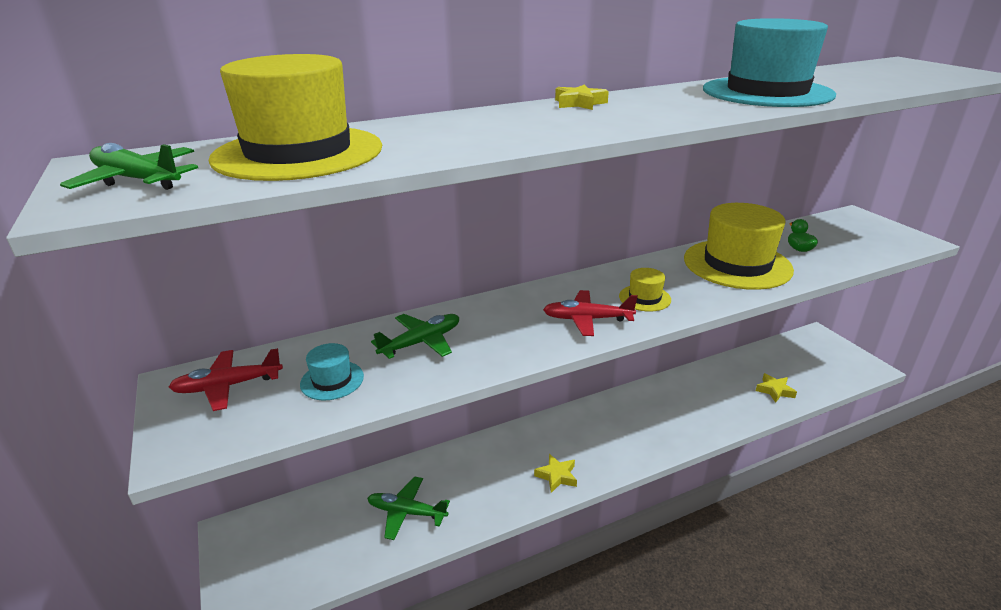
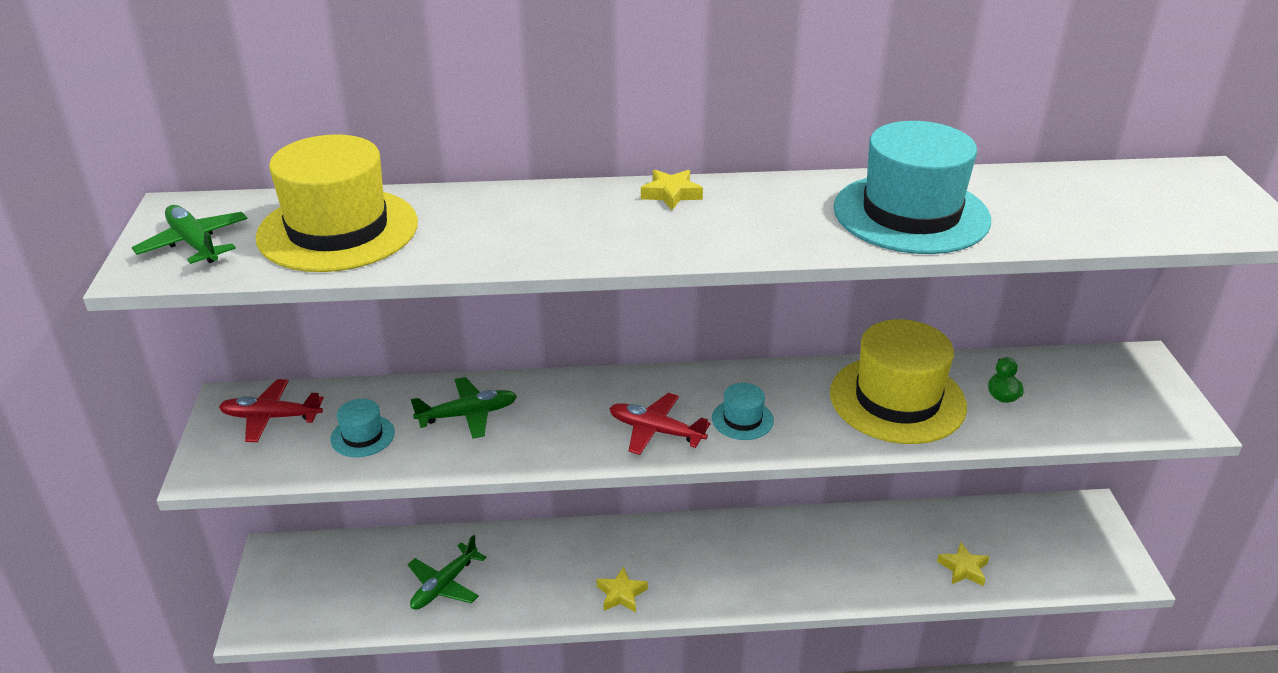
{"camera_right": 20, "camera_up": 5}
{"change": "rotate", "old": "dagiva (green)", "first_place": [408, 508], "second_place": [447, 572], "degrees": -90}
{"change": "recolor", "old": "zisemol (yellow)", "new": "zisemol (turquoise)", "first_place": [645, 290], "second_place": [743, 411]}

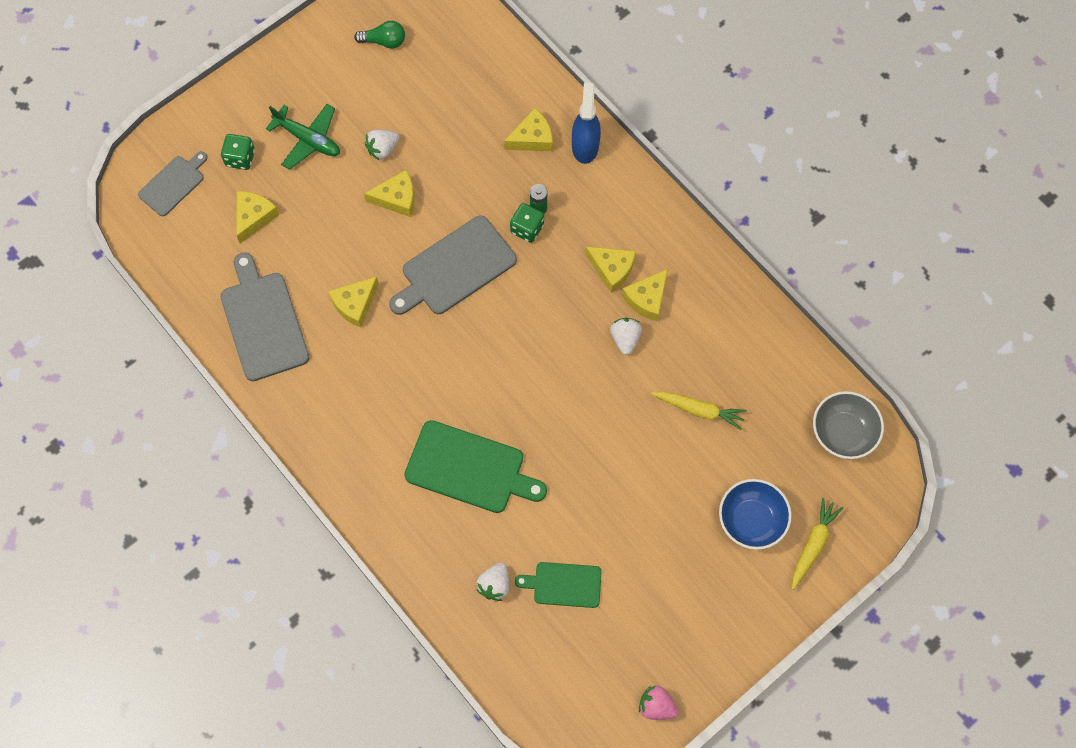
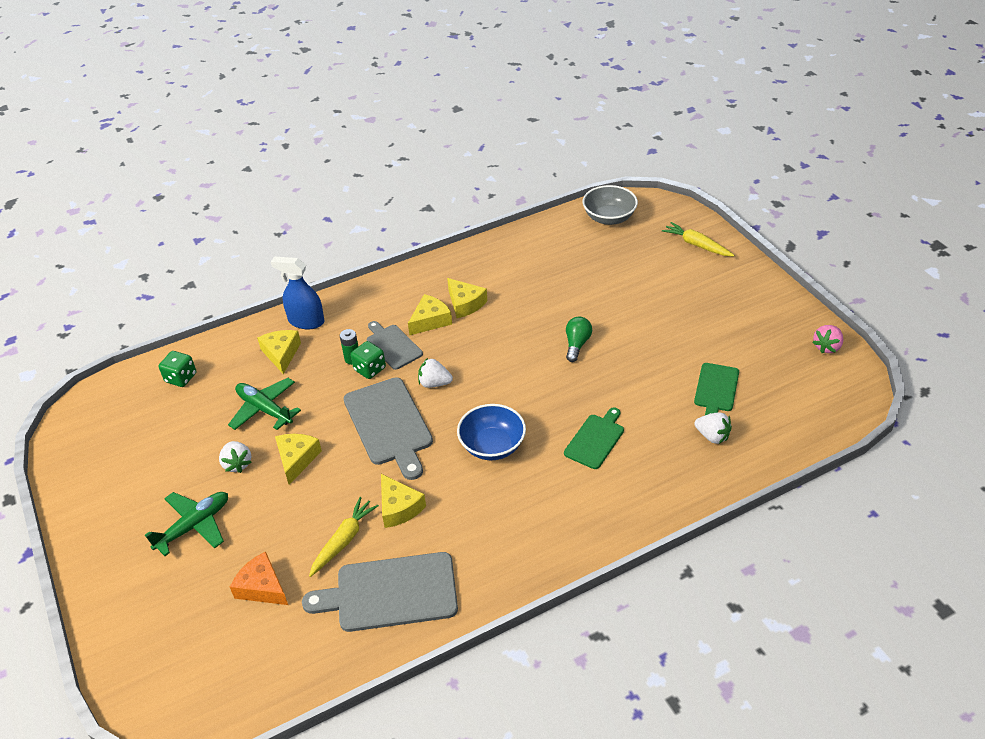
{"camera_right": -75, "camera_up": -25}
{"change": "move", "old": "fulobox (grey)", "first_place": [172, 183], "second_place": [395, 345]}
{"change": "move", "old": "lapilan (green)", "first_place": [238, 152], "second_place": [177, 369]}
{"change": "recolor", "old": "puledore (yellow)", "new": "puledore (orange)", "first_place": [257, 217], "second_place": [259, 578]}
{"change": "move", "old": "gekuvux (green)", "first_place": [379, 35], "second_place": [579, 339]}
{"change": "resize", "old": "fulobox (green)", "first_place": [475, 466], "second_place": [594, 438], "factor": 0.6}
{"change": "move", "old": "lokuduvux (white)", "first_place": [626, 336], "second_place": [435, 373]}
{"change": "move", "old": "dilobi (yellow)", "first_place": [699, 410], "second_place": [344, 537]}
{"change": "move", "old": "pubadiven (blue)", "first_place": [755, 514], "second_place": [491, 432]}
{"change": "insert", "new": "dagiva (green)", "second_place": [264, 404]}

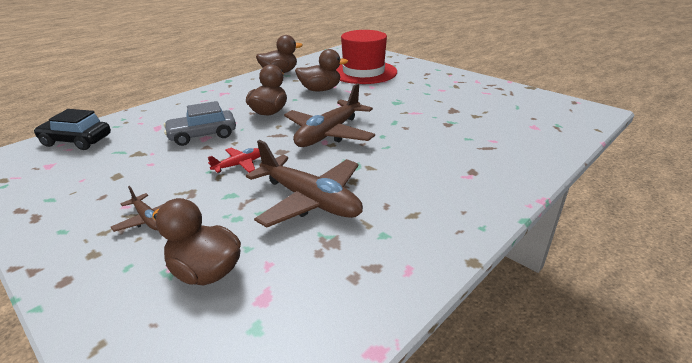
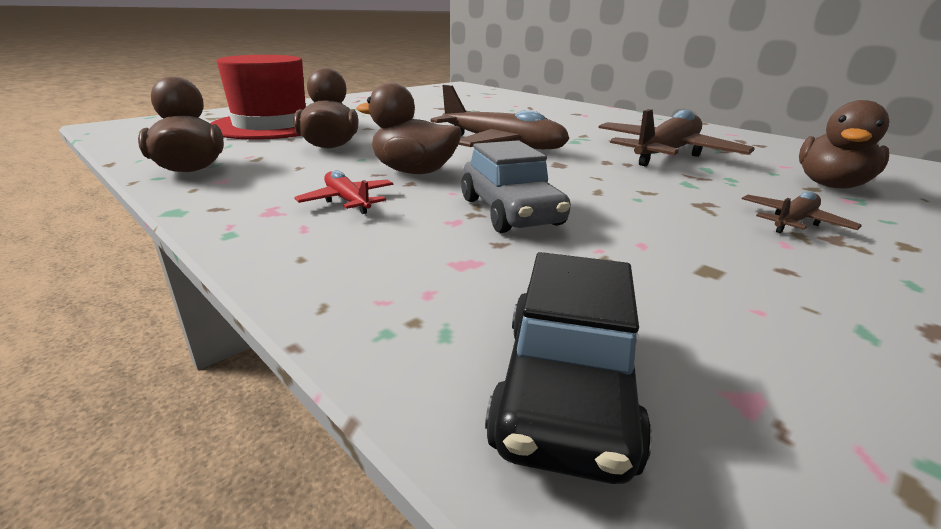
{"camera_right": -90, "camera_up": -5}
{"change": "move", "old": "dagiva (red)", "first_place": [234, 160], "second_place": [343, 192]}

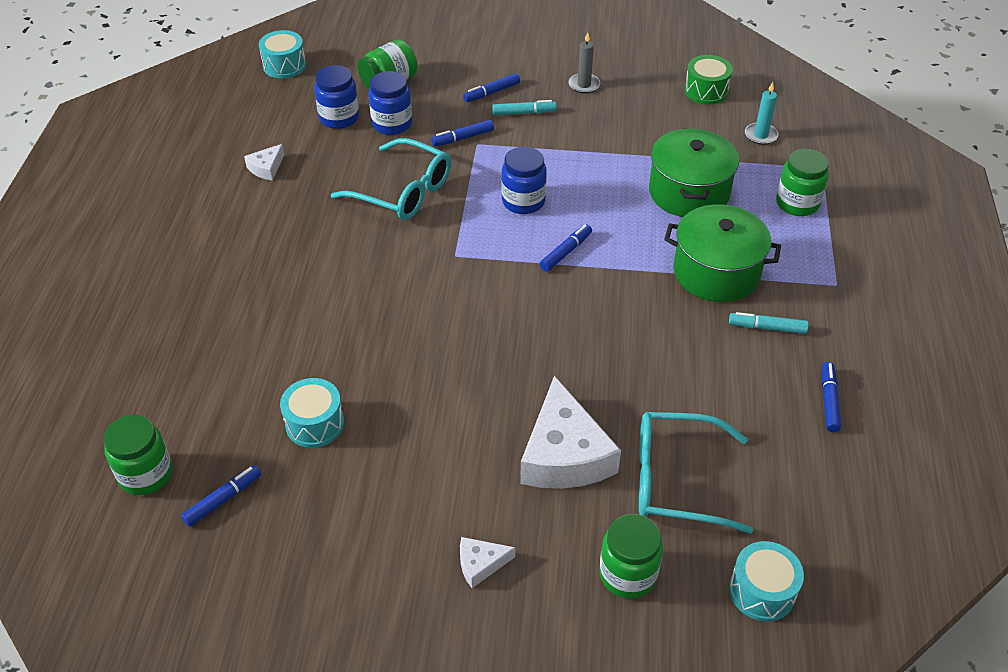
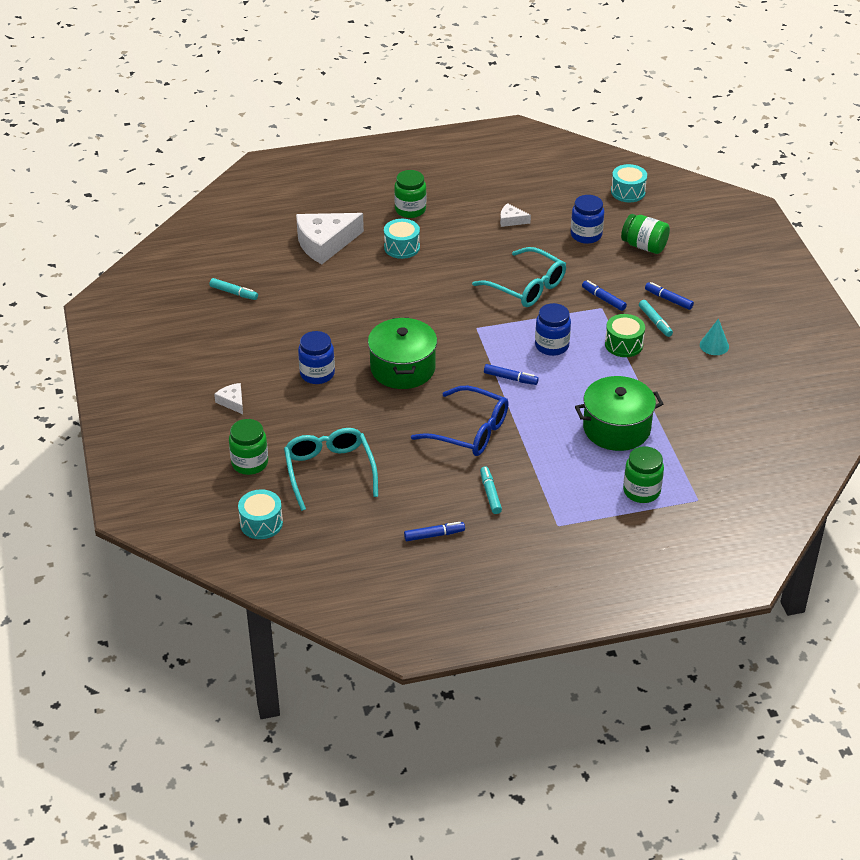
{"camera_right": 70, "camera_up": -5}
{"change": "move", "old": "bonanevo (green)", "first_place": [138, 455], "second_place": [410, 194]}
{"change": "recolor", "old": "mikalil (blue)", "new": "mikalil (turquoise)", "first_place": [221, 496], "second_place": [233, 289]}
{"change": "move", "old": "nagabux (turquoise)", "first_place": [312, 413], "second_place": [402, 239]}
{"change": "rotate", "old": "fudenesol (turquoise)", "first_place": [391, 179], "second_place": [519, 277], "degrees": -60}
{"change": "move", "old": "bonanevo (blue)", "first_place": [390, 103], "second_place": [316, 357]}
{"change": "move", "old": "puledore (white)", "first_place": [570, 432], "second_place": [330, 238]}
{"change": "replace", "old": "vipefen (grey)", "new": "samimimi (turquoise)", "first_place": [584, 63], "second_place": [714, 336]}
{"change": "move", "old": "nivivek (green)", "first_place": [722, 253], "second_place": [402, 353]}
{"change": "move", "old": "nagabux (green)", "first_place": [708, 79], "second_place": [625, 335]}
{"change": "delete", "old": "vipefen (turquoise)", "first_place": [761, 113]}
{"change": "insert", "new": "fudenesol (blue)", "second_place": [460, 421]}

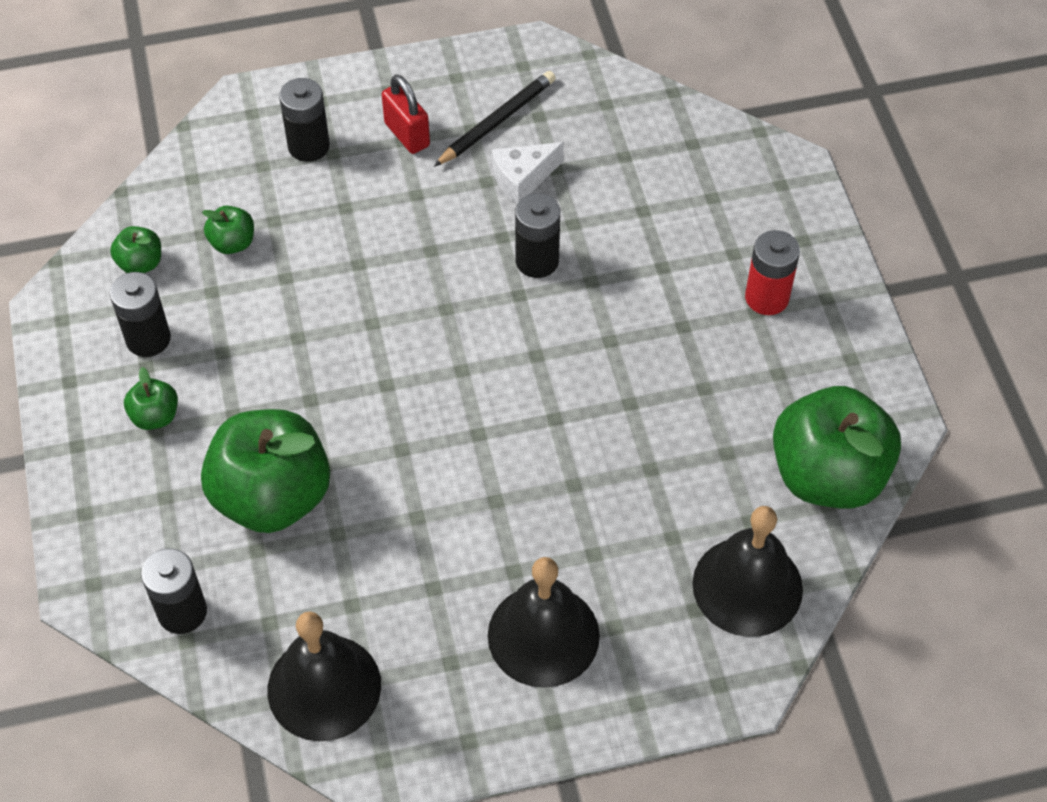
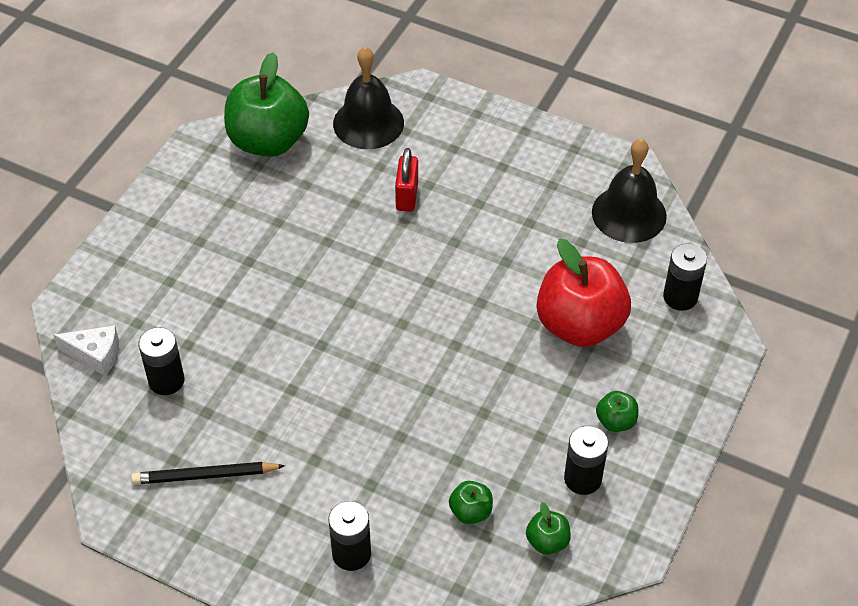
{"camera_right": -140, "camera_up": -5}
{"change": "recolor", "old": "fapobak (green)", "new": "fapobak (red)", "first_place": [265, 471], "second_place": [584, 293]}
{"change": "move", "old": "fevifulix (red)", "first_place": [406, 114], "second_place": [406, 180]}
{"change": "delete", "old": "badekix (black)", "first_place": [544, 622]}
{"change": "move", "old": "puledore (white)", "first_place": [528, 173], "second_place": [86, 350]}
{"change": "move", "old": "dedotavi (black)", "first_place": [537, 235], "second_place": [161, 361]}
{"change": "delete", "old": "dedotavi (red)", "first_place": [772, 272]}

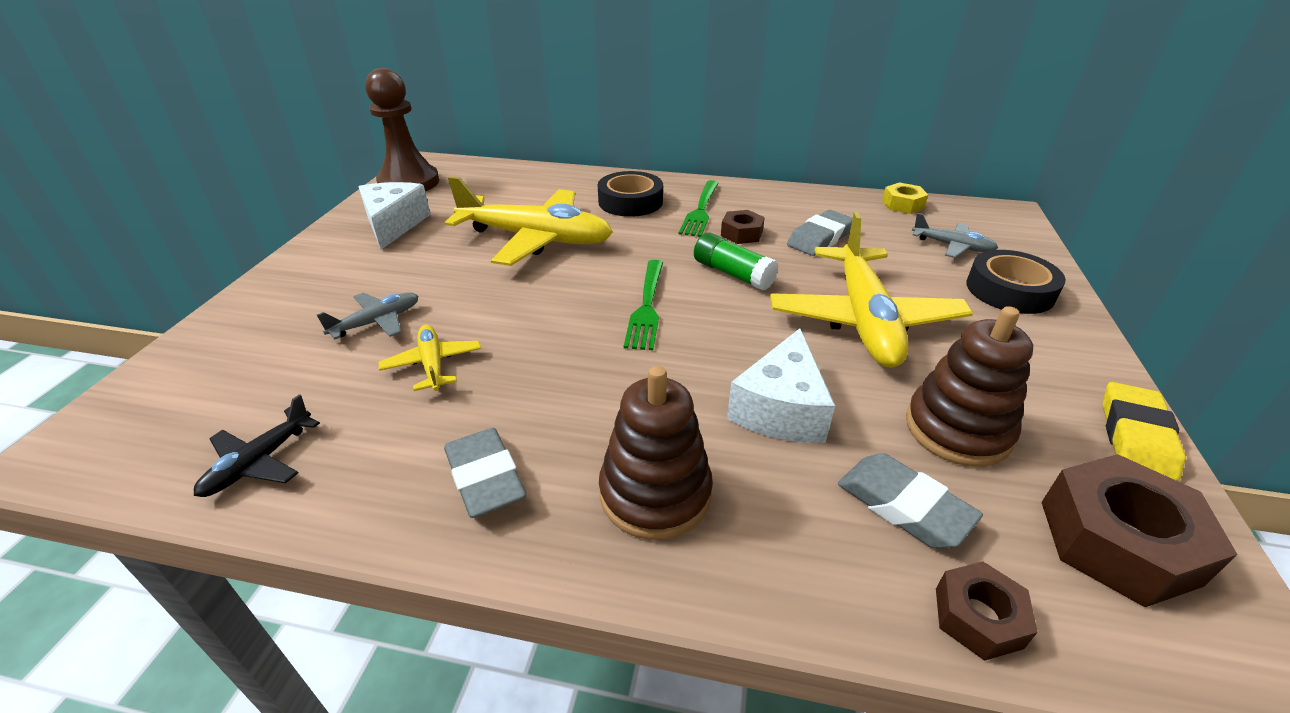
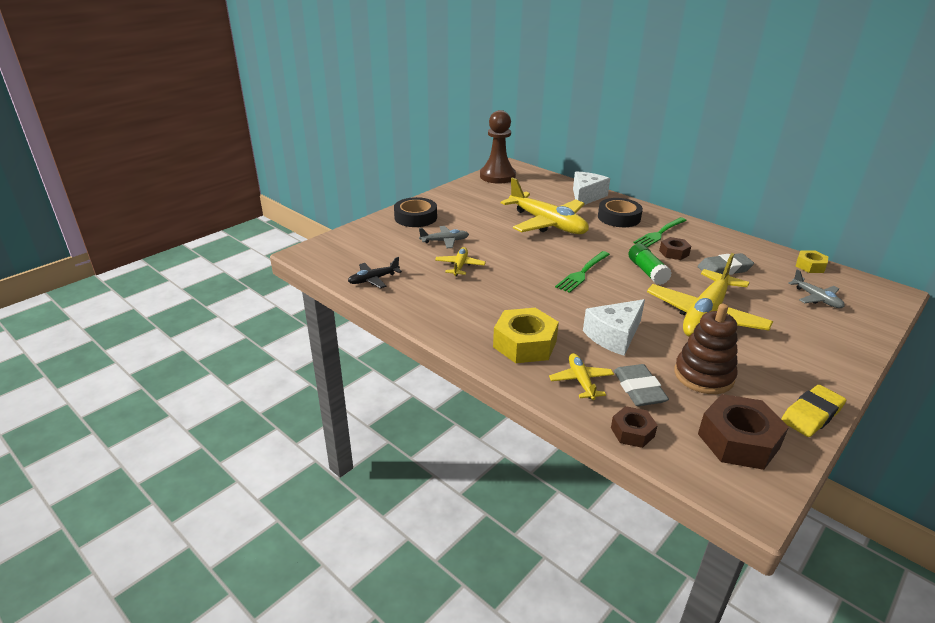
{"camera_right": 30, "camera_up": -5}
{"change": "move", "old": "puledore (white)", "first_place": [395, 216], "second_place": [591, 188]}
{"change": "delete", "old": "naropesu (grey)", "first_place": [485, 473]}
{"change": "replace", "old": "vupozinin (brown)", "new": "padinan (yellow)", "first_place": [656, 453], "second_place": [526, 335]}
{"change": "move", "old": "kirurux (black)", "first_place": [1016, 282], "second_place": [415, 212]}
{"change": "insert", "new": "dagiva (yellow)", "second_place": [581, 376]}

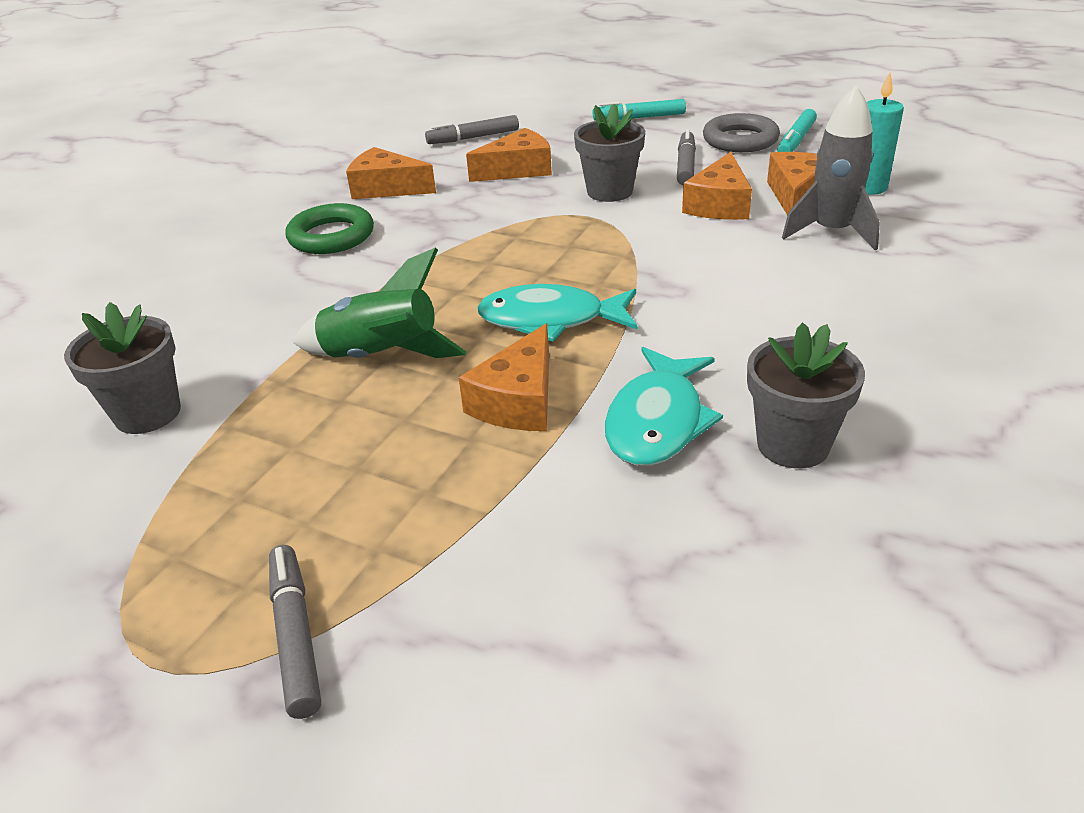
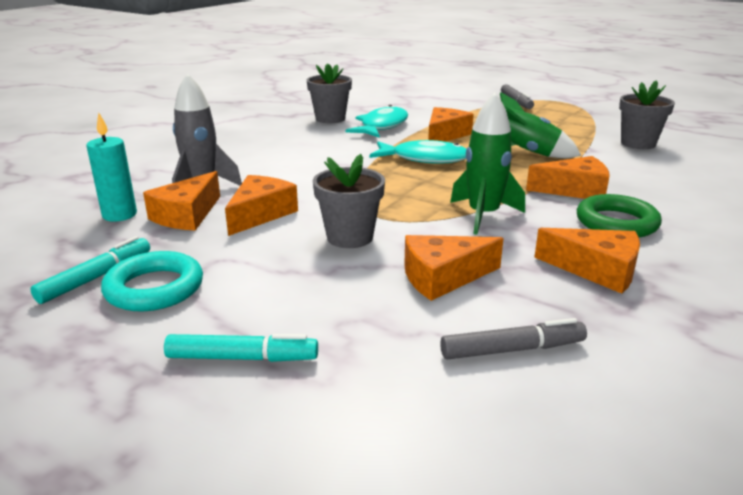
{"camera_right": -175, "camera_up": -10}
{"change": "delete", "old": "mikalil (grey)", "first_place": [686, 157]}
{"change": "recolor", "old": "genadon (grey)", "new": "genadon (turquoise)", "first_place": [741, 132], "second_place": [152, 281]}
{"change": "insert", "new": "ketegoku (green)", "second_place": [487, 164]}
{"change": "insert", "new": "puledore (orange)", "second_place": [567, 177]}

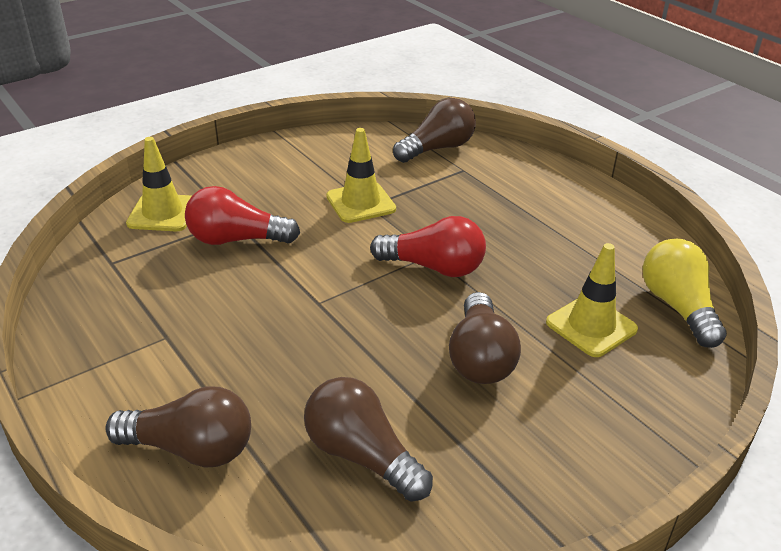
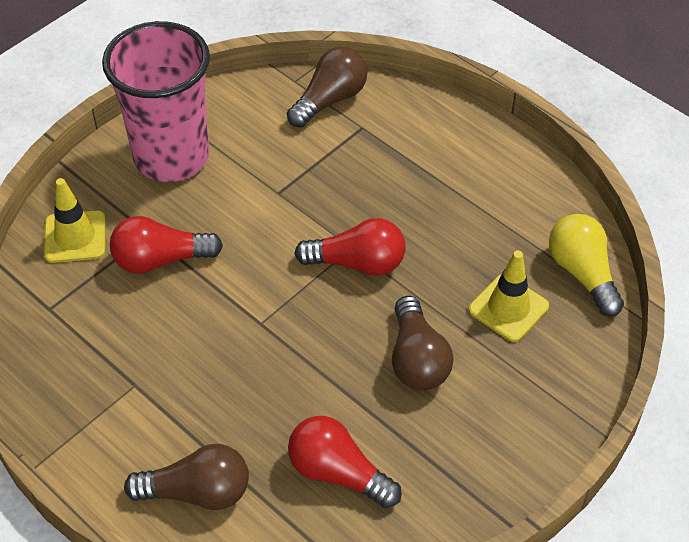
{"camera_right": -10, "camera_up": 15}
{"change": "recolor", "old": "gekuvux (brown)", "new": "gekuvux (red)", "first_place": [368, 439], "second_place": [345, 462]}
{"change": "delete", "old": "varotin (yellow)", "first_place": [361, 175]}
{"change": "insert", "new": "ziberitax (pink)", "second_place": [156, 101]}

